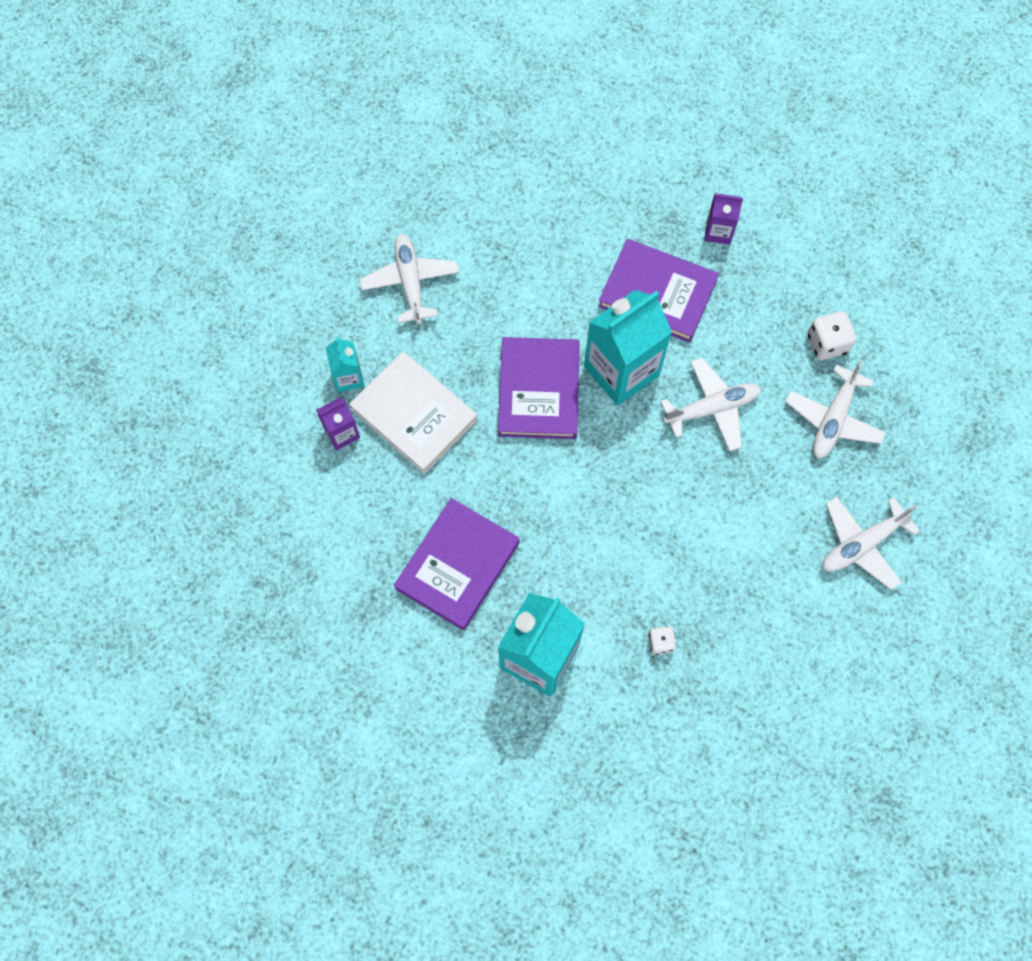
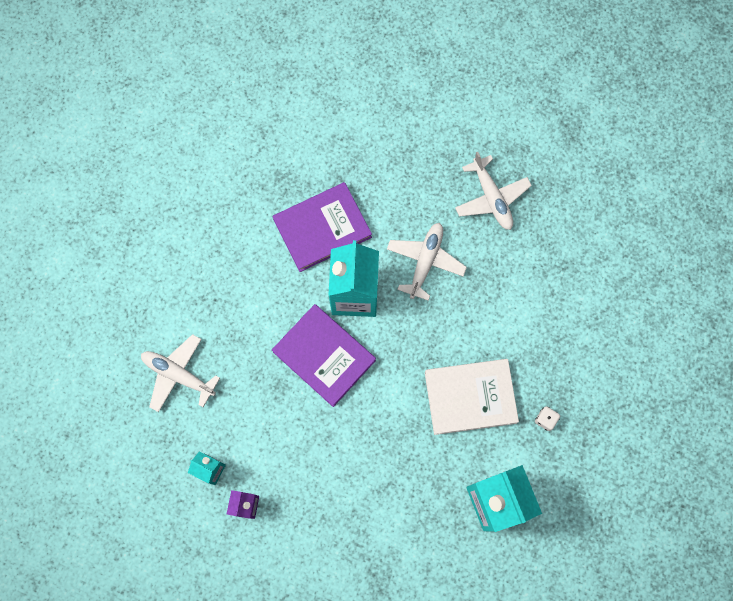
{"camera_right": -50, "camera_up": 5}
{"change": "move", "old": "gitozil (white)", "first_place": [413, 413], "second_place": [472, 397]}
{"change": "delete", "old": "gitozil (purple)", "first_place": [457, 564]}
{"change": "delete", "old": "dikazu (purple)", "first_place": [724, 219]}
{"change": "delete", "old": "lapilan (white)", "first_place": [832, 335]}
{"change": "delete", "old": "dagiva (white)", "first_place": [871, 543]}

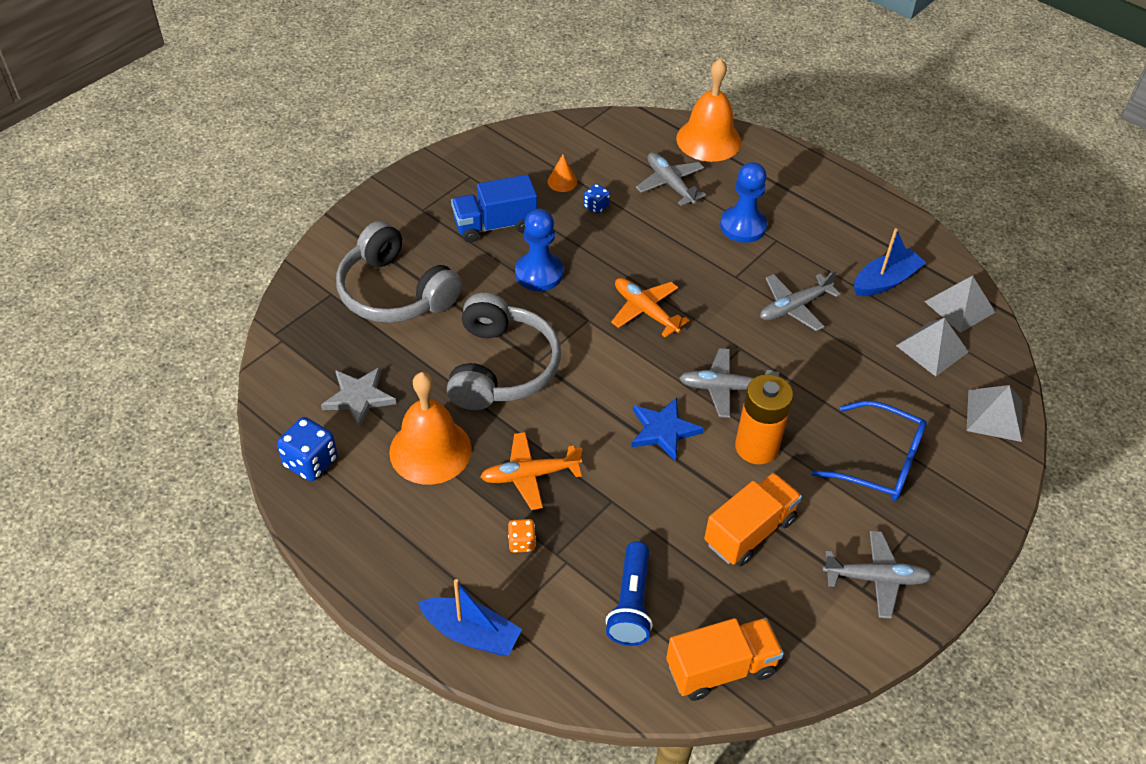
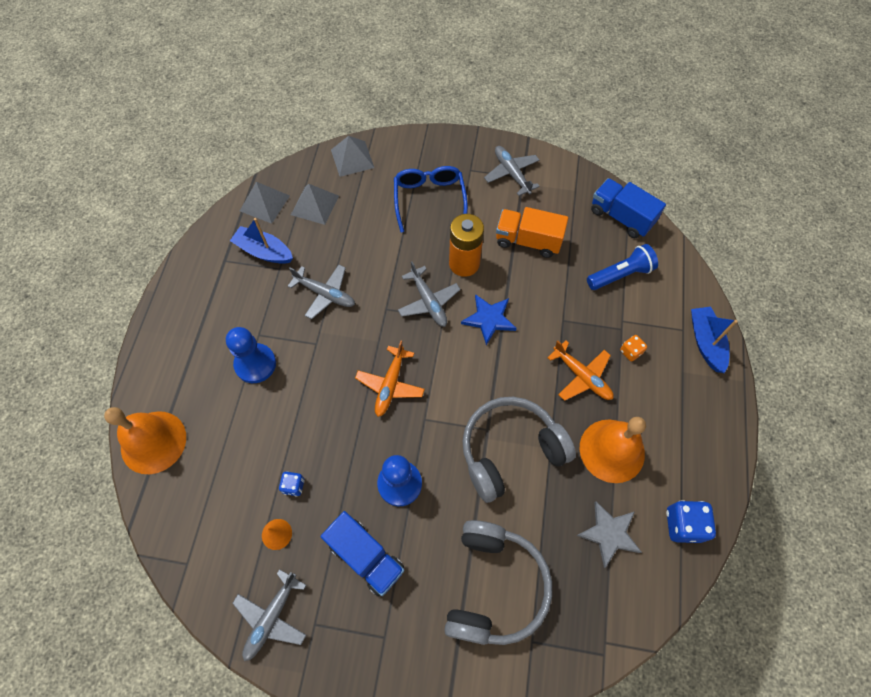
{"camera_right": -120, "camera_up": 15}
{"change": "move", "old": "dagiva (grey)", "first_place": [671, 179], "second_place": [269, 615]}
{"change": "recolor", "old": "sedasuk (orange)", "new": "sedasuk (blue)", "first_place": [725, 659], "second_place": [628, 208]}

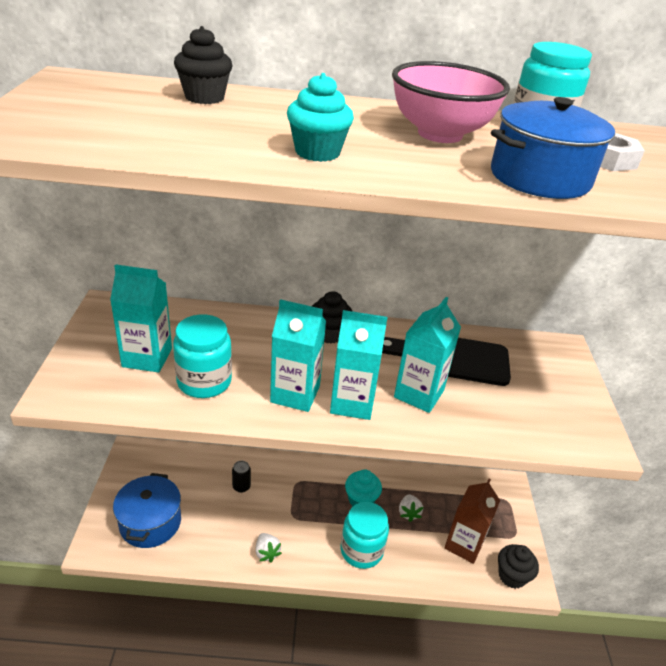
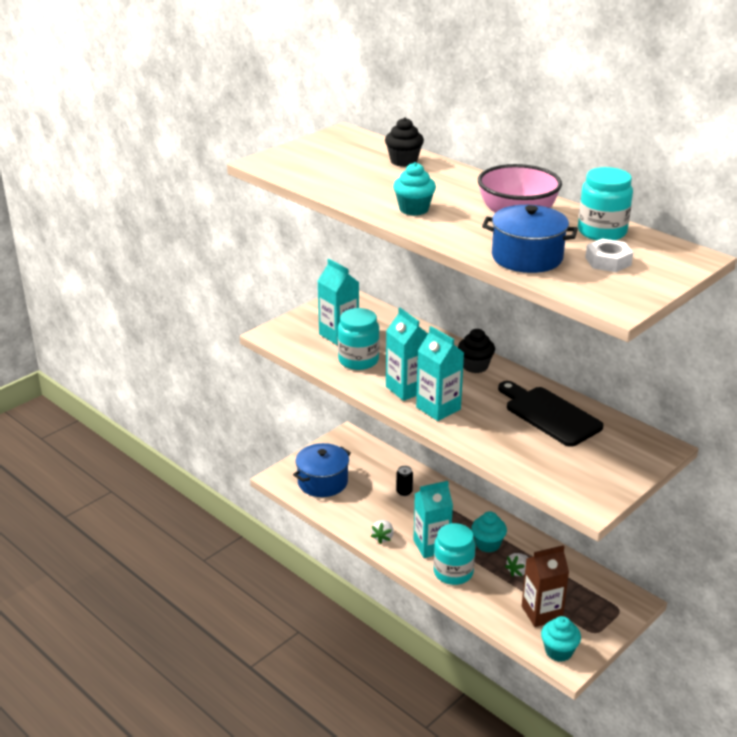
{"camera_right": 45, "camera_up": -5}
{"change": "move", "old": "dikazu (turquoise)", "first_place": [427, 355], "second_place": [433, 519]}
{"change": "recolor", "old": "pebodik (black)", "new": "pebodik (turquoise)", "first_place": [518, 566], "second_place": [561, 639]}

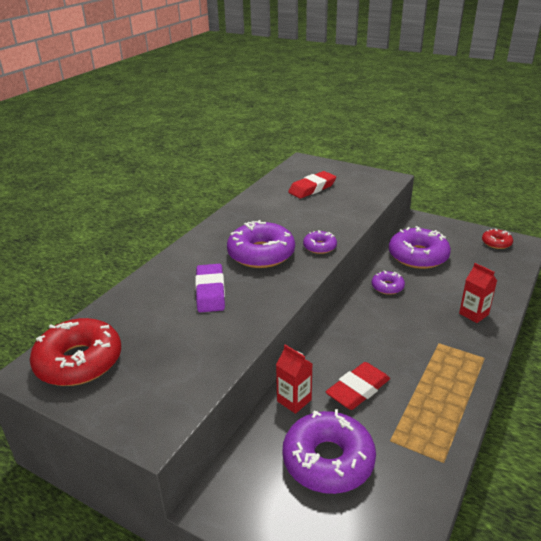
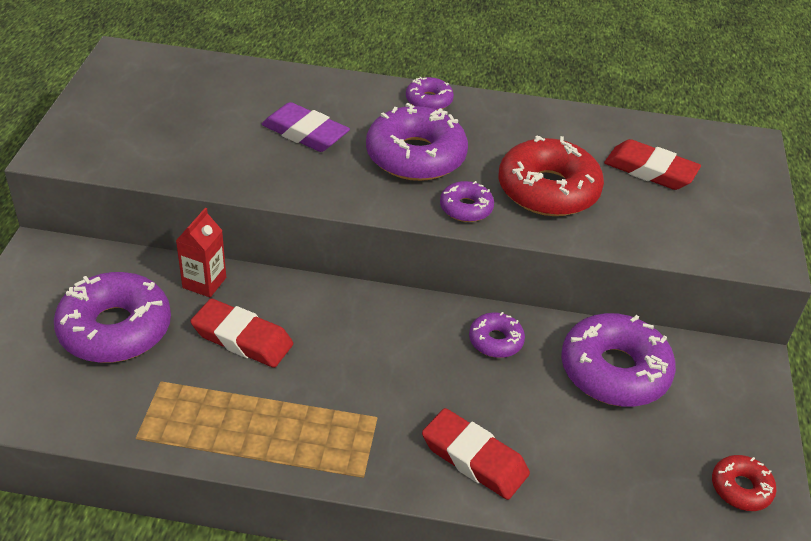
{"camera_right": 65, "camera_up": 10}
{"change": "move", "old": "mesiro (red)", "first_place": [75, 352], "second_place": [551, 176]}
{"change": "rotate", "old": "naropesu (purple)", "first_place": [210, 288], "second_place": [306, 127], "degrees": 60}
{"change": "replace", "old": "dikazu (red)", "new": "naropesu (red)", "first_place": [478, 293], "second_place": [476, 454]}
{"change": "insert", "new": "mesiro (purple)", "second_place": [430, 93]}

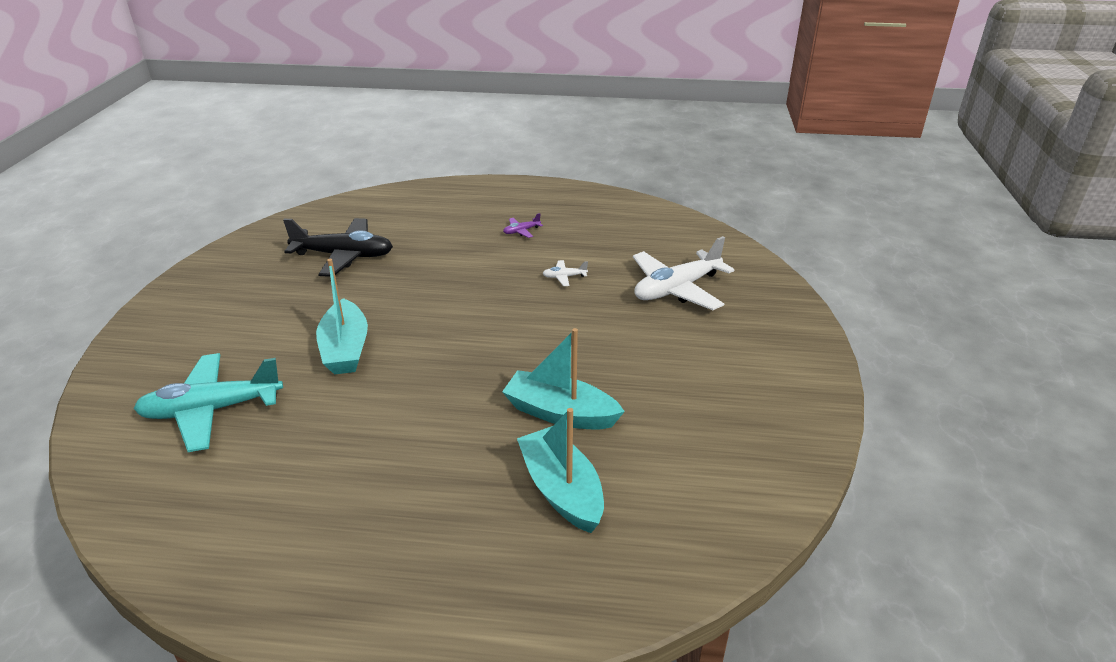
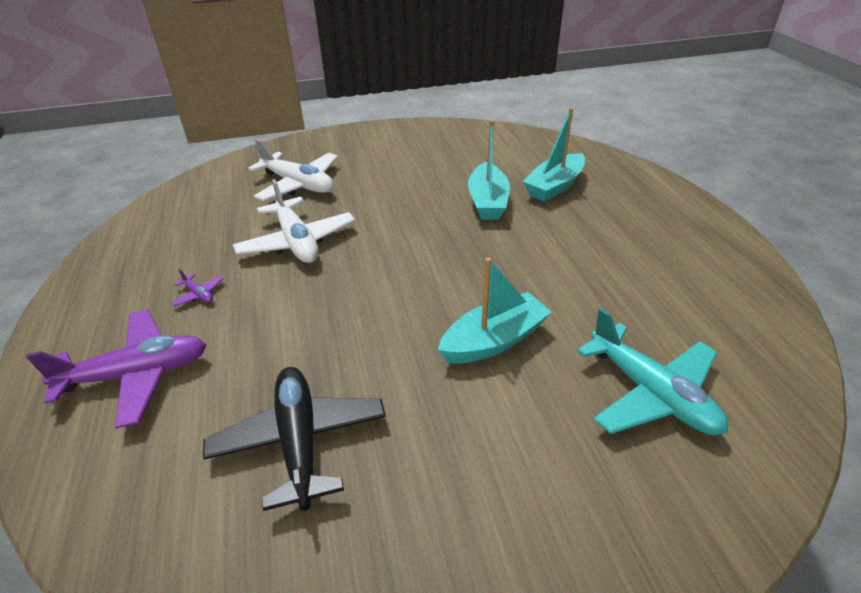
{"camera_right": -110, "camera_up": 5}
{"change": "resize", "old": "dagiva (white)", "first_place": [565, 273], "second_place": [294, 221], "factor": 2.43}
{"change": "insert", "new": "dagiva (purple)", "second_place": [116, 369]}

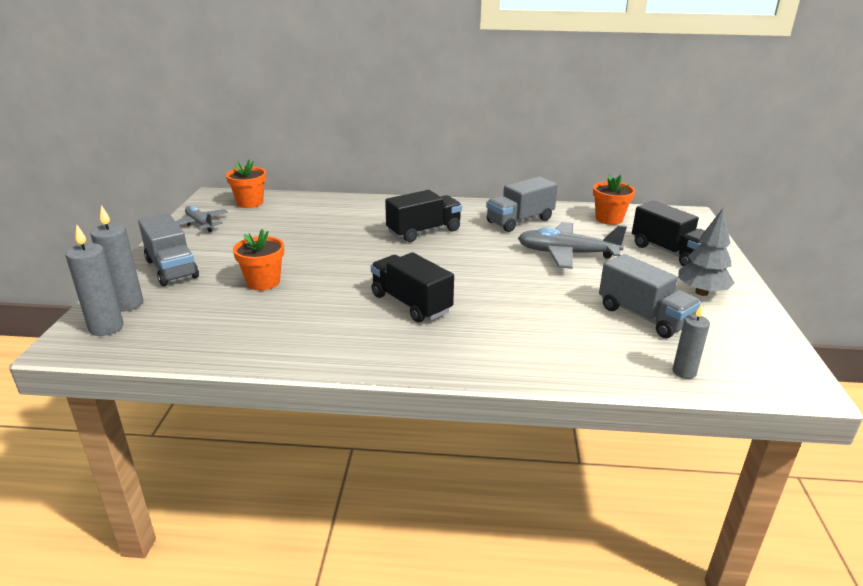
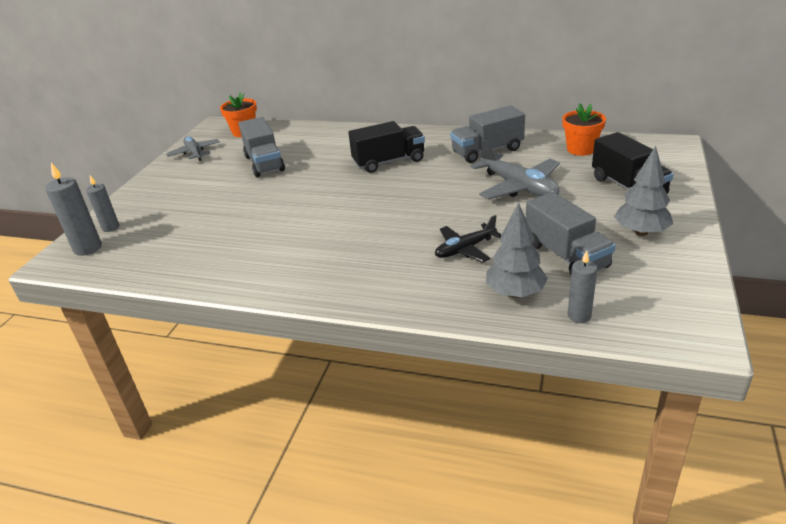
{"camera_right": 15, "camera_up": 5}
{"change": "resize", "old": "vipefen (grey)", "first_place": [116, 258], "second_place": [102, 203], "factor": 0.65}
{"change": "move", "old": "sedasuk (grey)", "first_place": [168, 249], "second_place": [262, 147]}
{"change": "delete", "old": "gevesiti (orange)", "first_place": [258, 259]}
{"change": "delete", "old": "sedasuk (black)", "first_place": [412, 287]}
{"change": "rotate", "old": "dagiva (grey)", "first_place": [572, 245], "second_place": [515, 169], "degrees": -150}
{"change": "insert", "new": "dagiva (black)", "second_place": [468, 238]}
{"change": "insert", "new": "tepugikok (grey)", "second_place": [517, 250]}

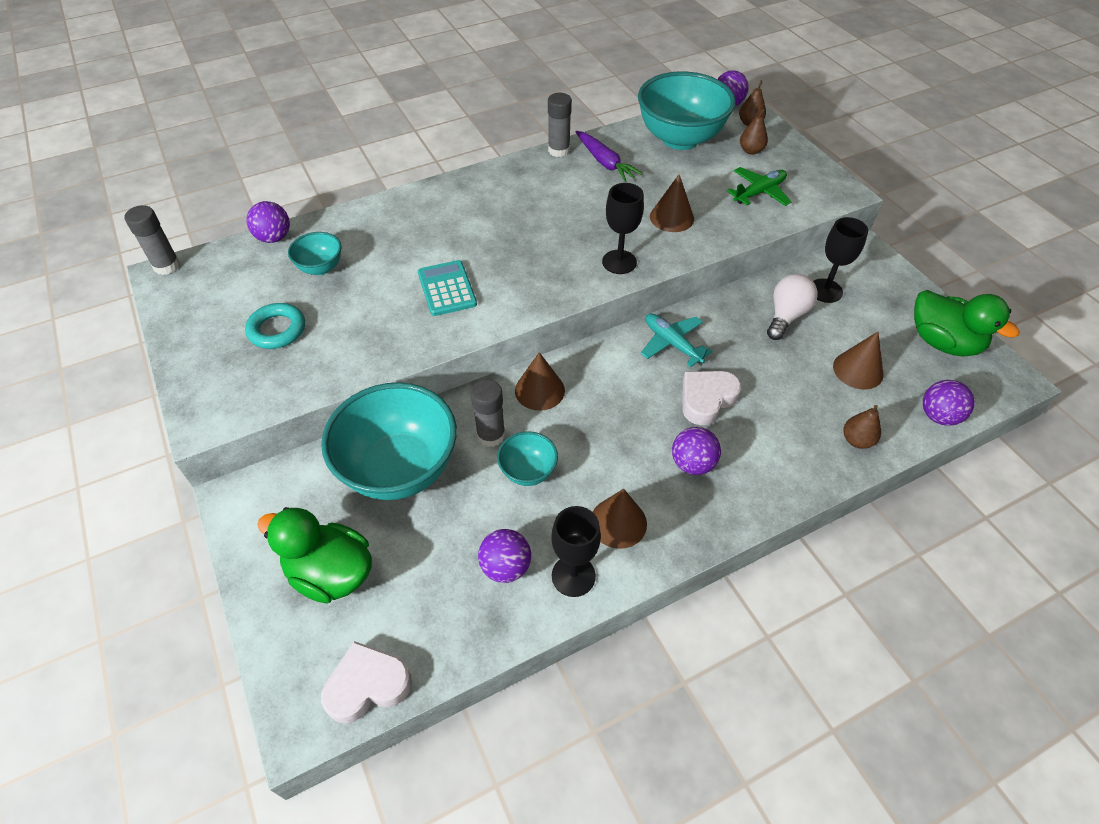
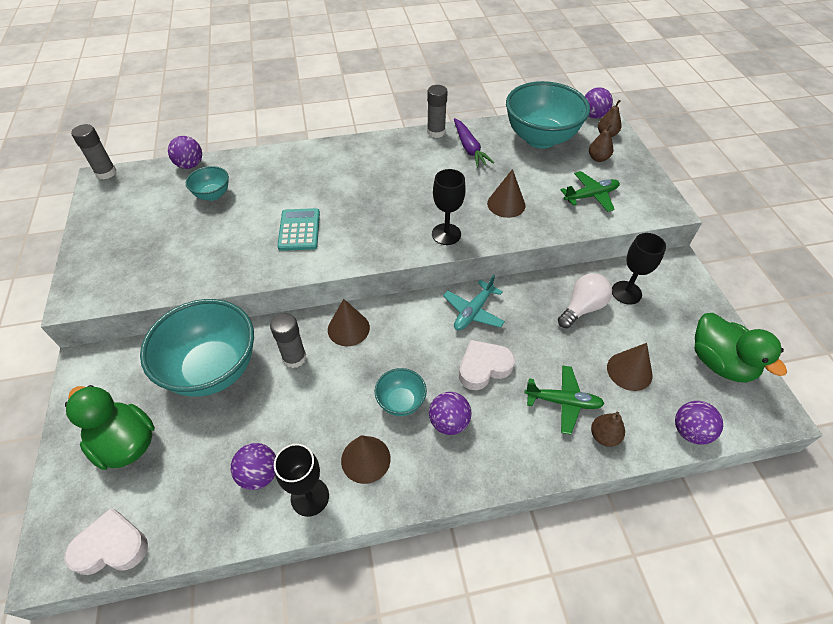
{"camera_right": 15, "camera_up": 0}
{"change": "delete", "old": "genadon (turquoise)", "first_place": [275, 326]}
{"change": "move", "old": "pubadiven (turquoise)", "first_place": [527, 458], "second_place": [401, 392]}
{"change": "rotate", "old": "dagiva (turquoise)", "first_place": [676, 340], "second_place": [474, 303], "degrees": -120}
{"change": "insert", "new": "dagiva (green)", "second_place": [565, 399]}

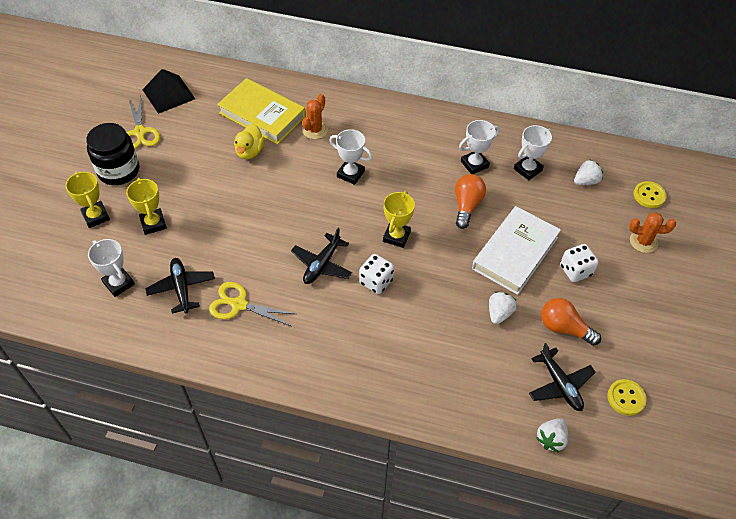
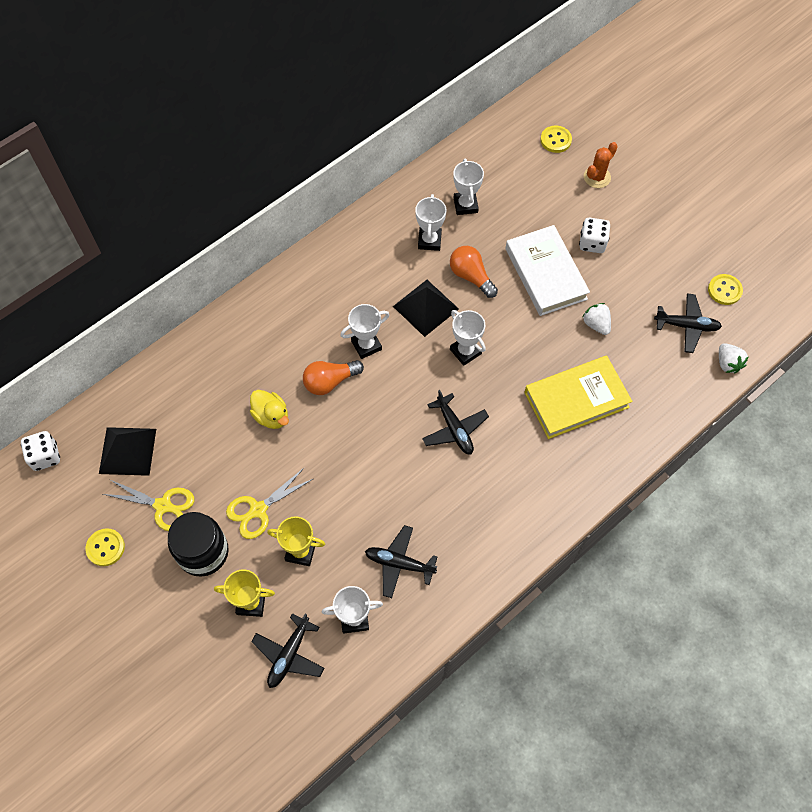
{"camera_right": -55, "camera_up": 10}
{"change": "move", "old": "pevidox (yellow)", "first_place": [252, 304], "second_place": [269, 503]}
{"change": "move", "old": "gitozil (yellow)", "first_place": [261, 111], "second_place": [578, 397]}
{"change": "delete", "old": "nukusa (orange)", "first_place": [315, 116]}
{"change": "move", "old": "lapilan (white)", "first_place": [376, 274], "second_place": [40, 451]}
{"change": "recolor", "old": "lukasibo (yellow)", "new": "lukasibo (white)", "first_place": [399, 219], "second_place": [468, 338]}
{"change": "move", "old": "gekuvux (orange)", "first_place": [571, 322], "second_place": [333, 377]}
{"change": "delete", "old": "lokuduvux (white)", "first_place": [588, 172]}
{"change": "insert", "new": "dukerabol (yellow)", "second_place": [105, 547]}
{"change": "insert", "new": "dagiva (black)", "second_place": [287, 650]}
{"change": "insert", "new": "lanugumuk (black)", "second_place": [426, 308]}

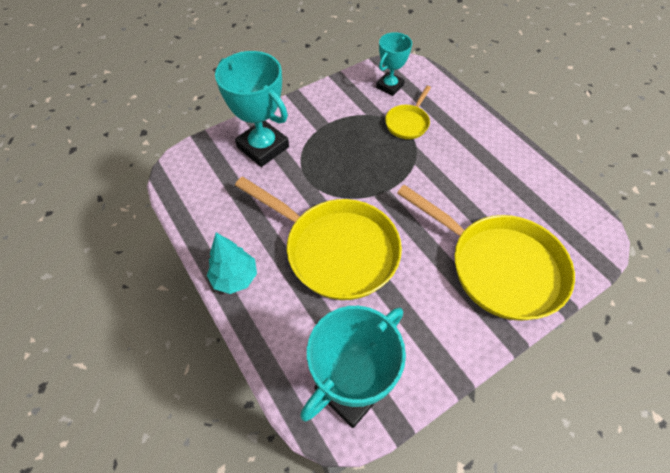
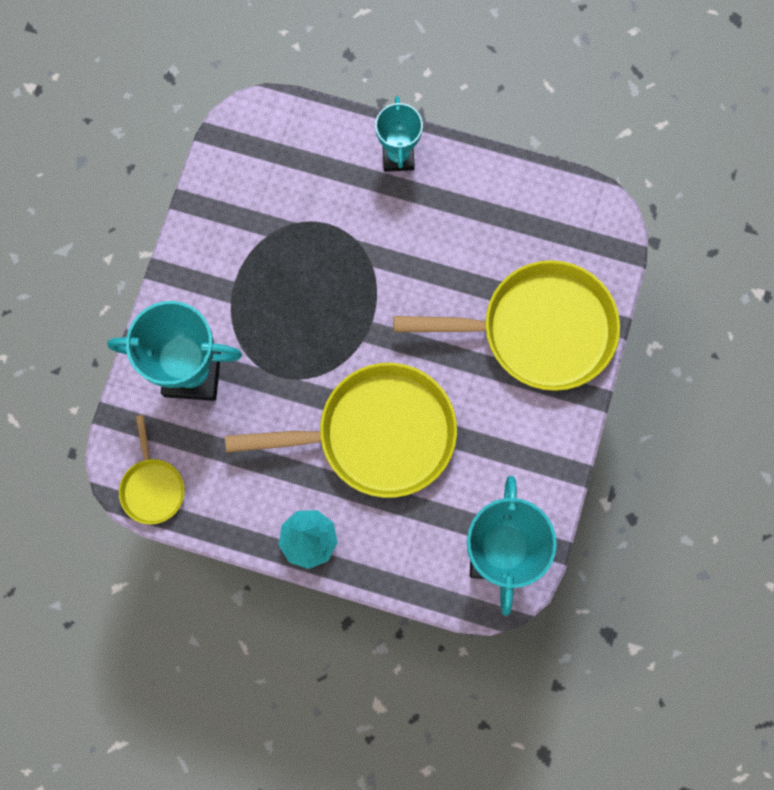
{"camera_right": -40, "camera_up": 20}
{"change": "move", "old": "lukasibo (turquoise)", "first_place": [394, 64], "second_place": [399, 134]}
{"change": "move", "old": "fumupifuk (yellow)", "first_place": [408, 112], "second_place": [152, 470]}

